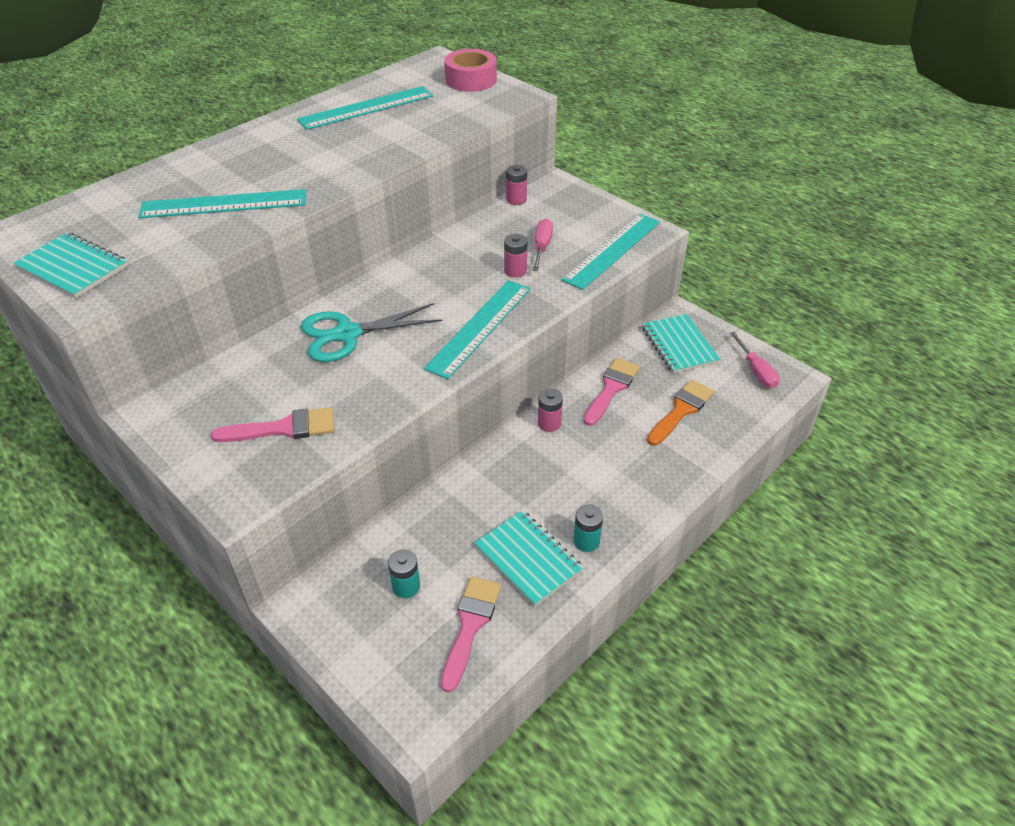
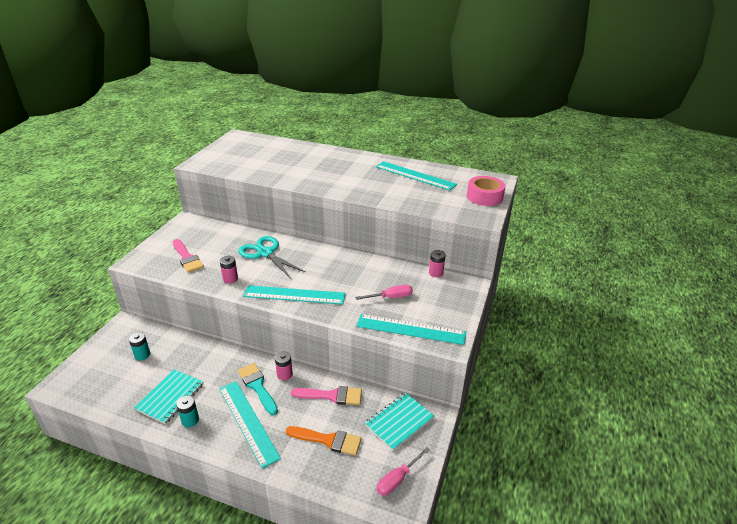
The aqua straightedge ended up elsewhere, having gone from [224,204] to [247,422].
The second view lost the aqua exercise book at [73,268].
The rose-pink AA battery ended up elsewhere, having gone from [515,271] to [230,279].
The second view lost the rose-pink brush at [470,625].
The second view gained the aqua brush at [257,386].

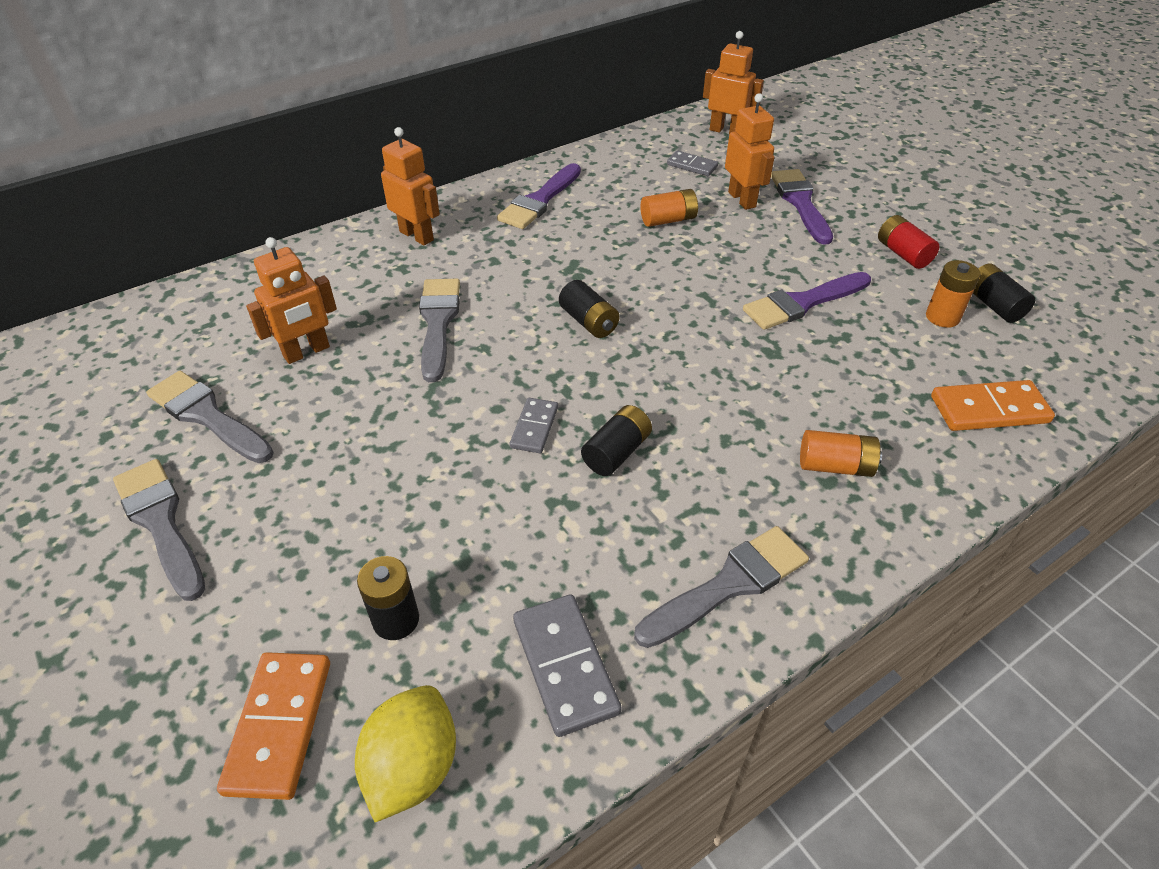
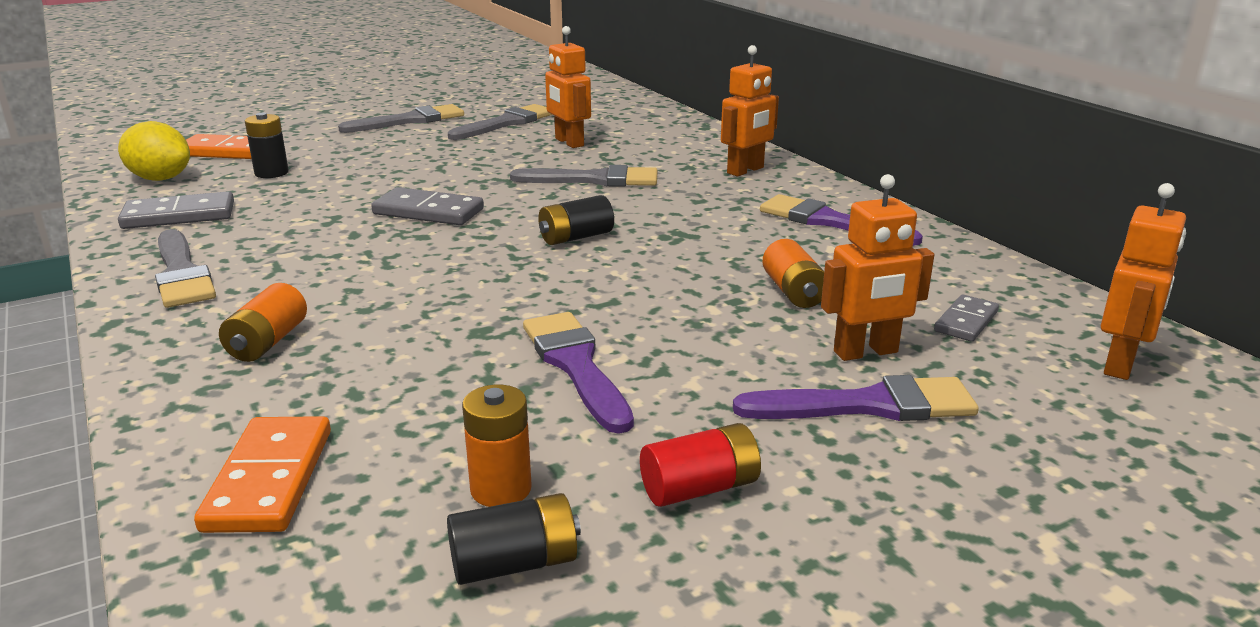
The size of the grey domino tile at [534,427] changed by a factor of 1.60.
The second view lost the black AA battery at [616,452].

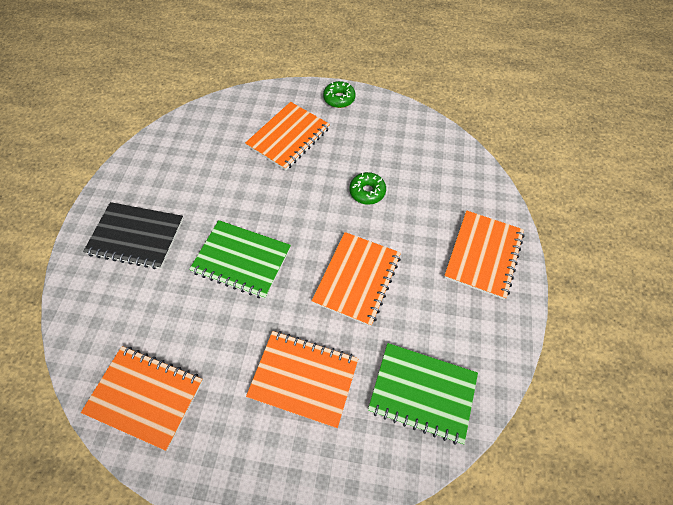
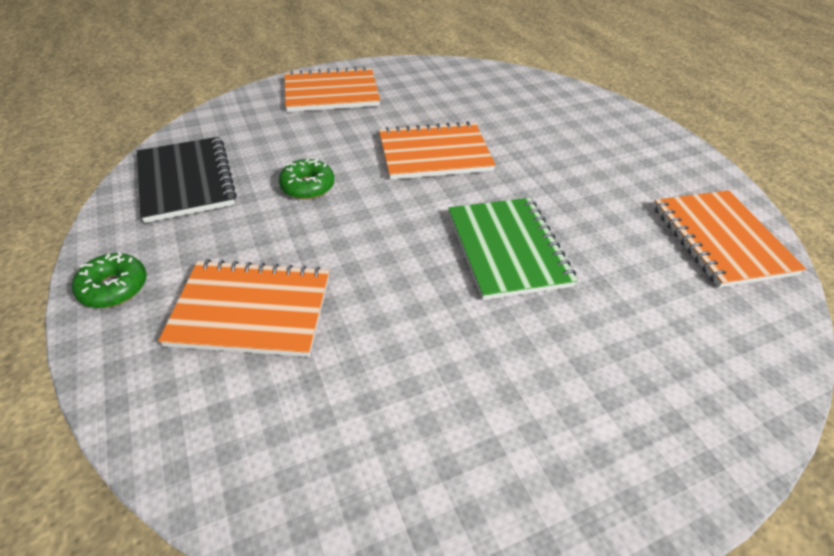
The black exercise book ended up elsewhere, having gone from [136,237] to [186,181].
The second view lost the orange exercise book at [304,378].
The second view lost the leaf-green exercise book at [422,392].

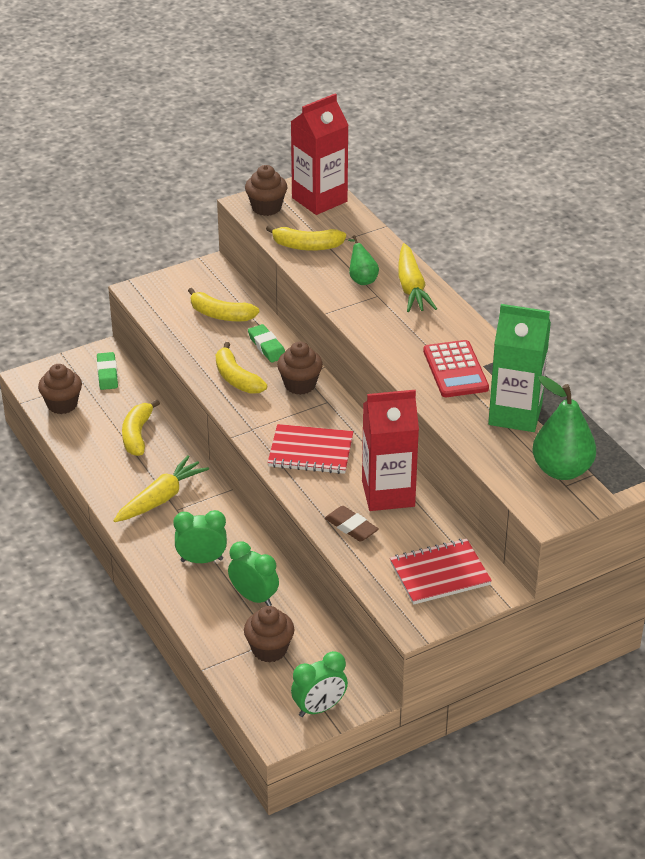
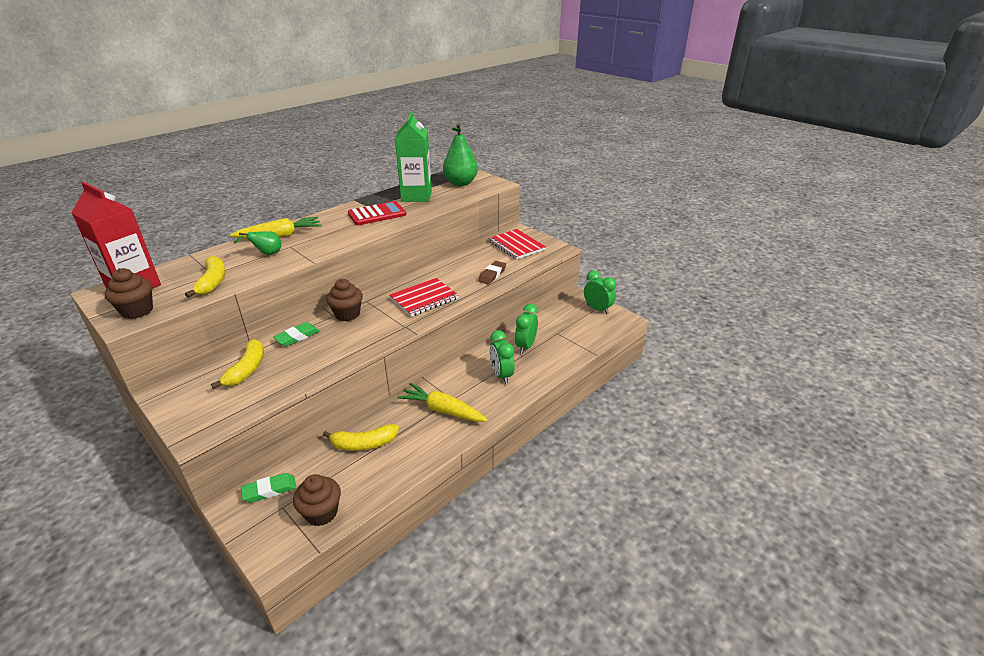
The second view lost the golden toy banana at [236,378].
The second view lost the red juice carton at [388,493].
The red exercise book at [310,451] ended up facing another way, 60 degrees clockwise from before.
The second view lost the dark brown cupcake at [269,649].

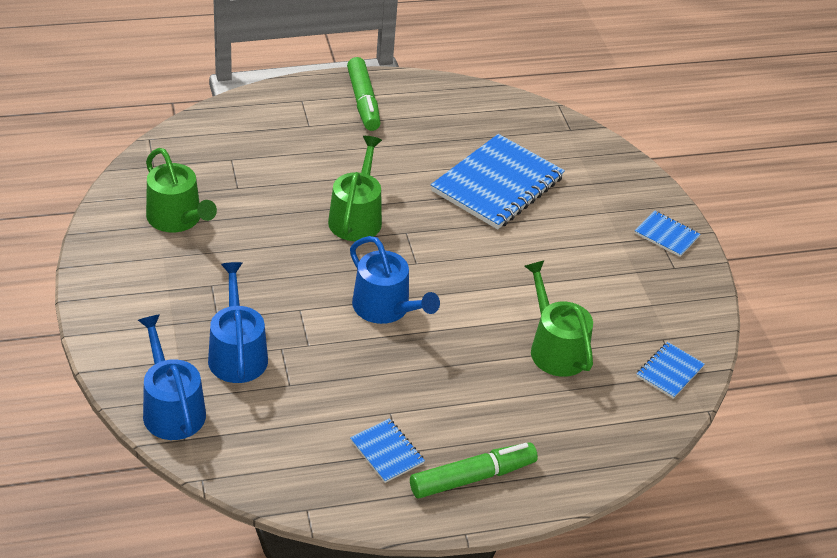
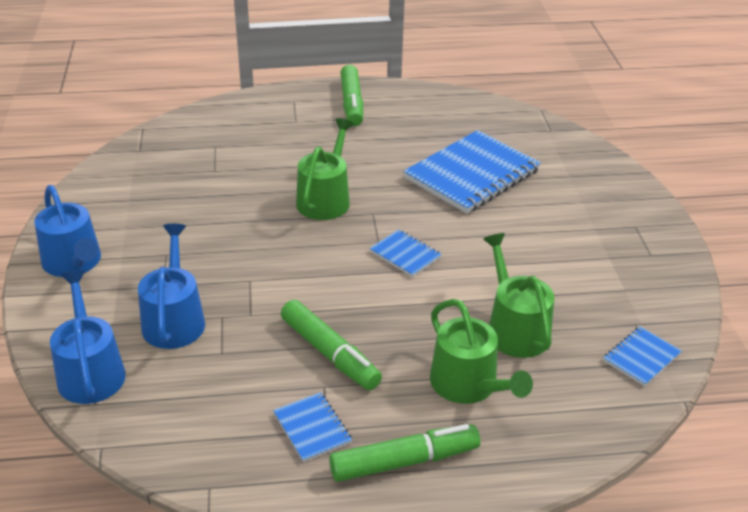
The leaf-green sprinkling can ended up elsewhere, having gone from [177,218] to [468,385].
The blue exercise book ended up elsewhere, having gone from [666,235] to [405,254].
The blue sprinkling can ended up elsewhere, having gone from [386,308] to [74,263].
The second view gained the leaf-green marker pen at [329,353].

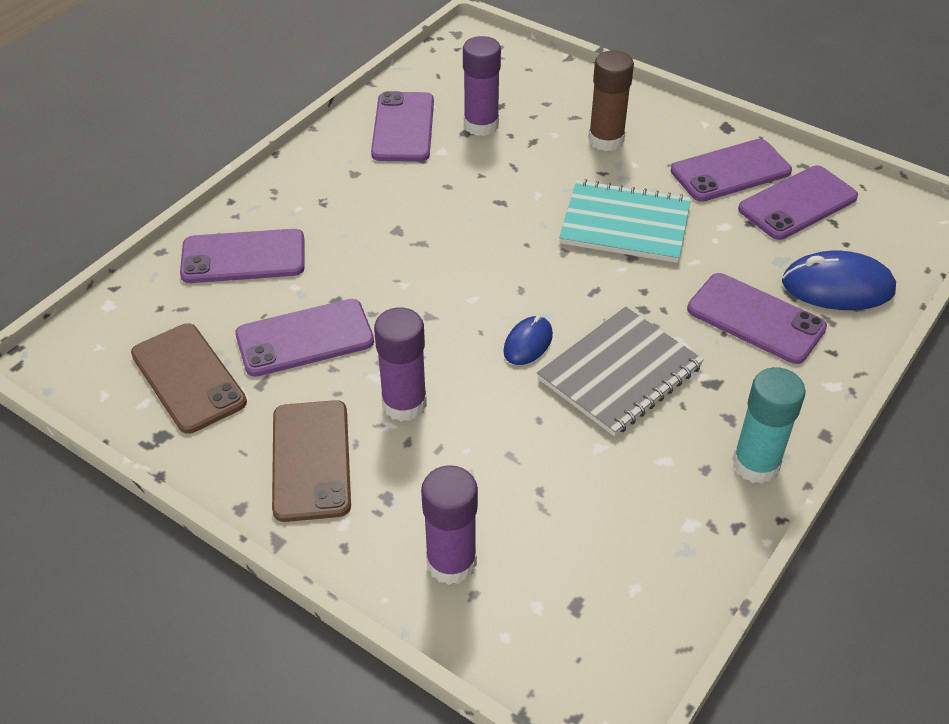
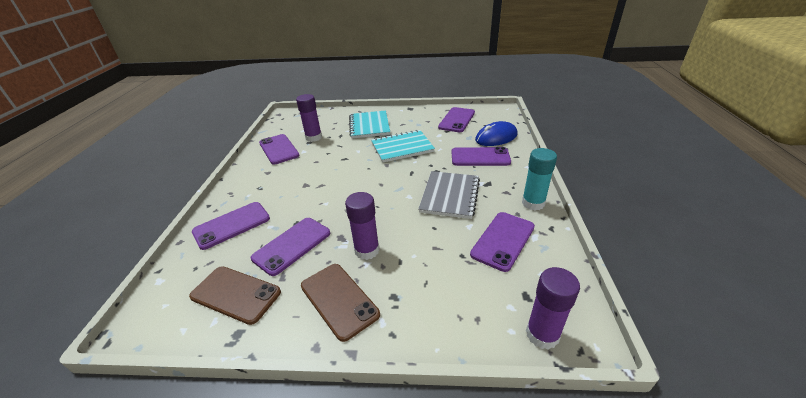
Where the dark brown glue stick stood at [606,140], the aqua exercise book came to stand at [369,125].
The violet mobile phone ended up elsewhere, having gone from [730,171] to [503,240].
The second view lost the blue PC mouse at [528,343].
The violet glue stick ended up elsewhere, having gone from [451,563] to [542,334].

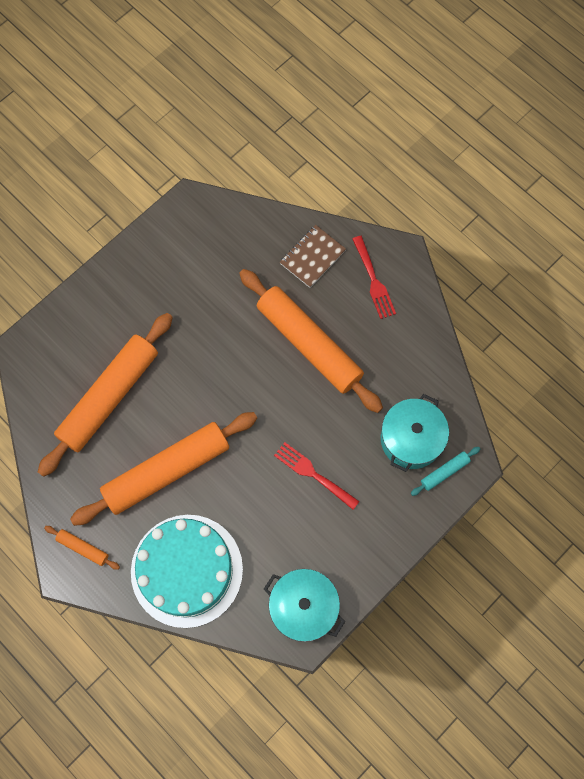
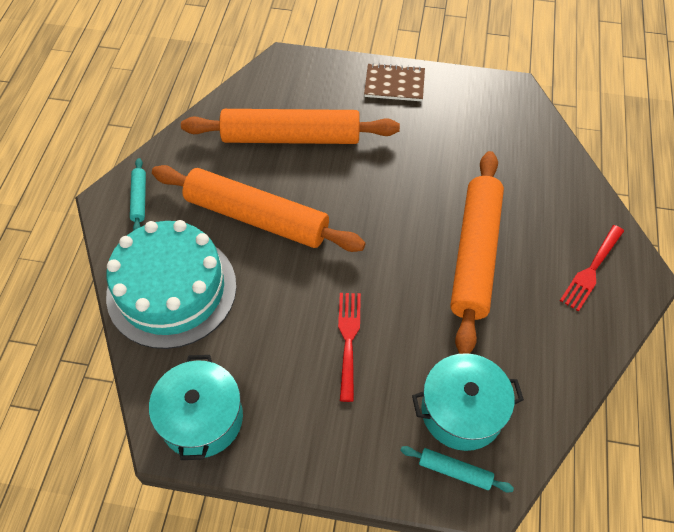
The dark brown exercise book ended up elsewhere, having gone from [312,257] to [394,84].
What was the orange rolling pin at [83,548] turned into the aqua rolling pin at [139,199].

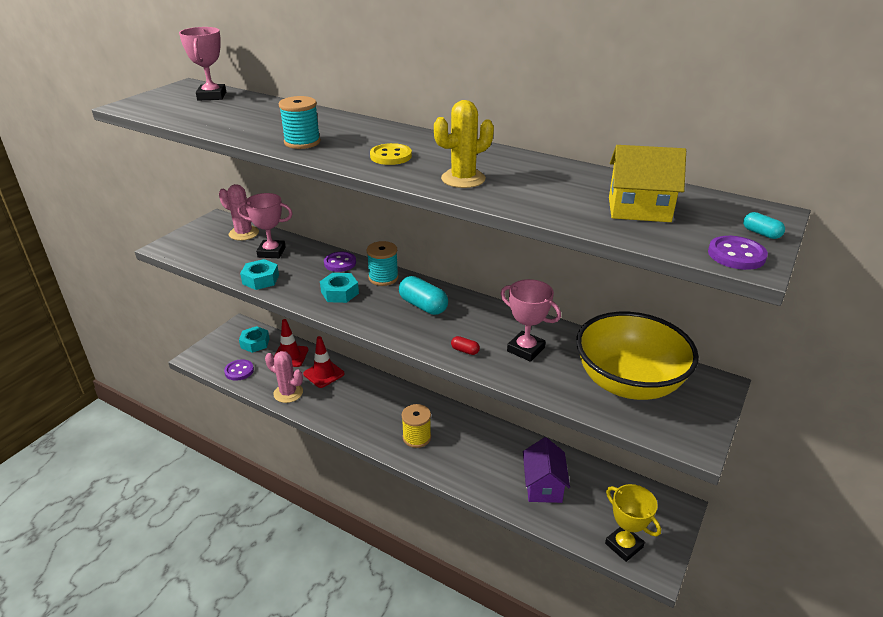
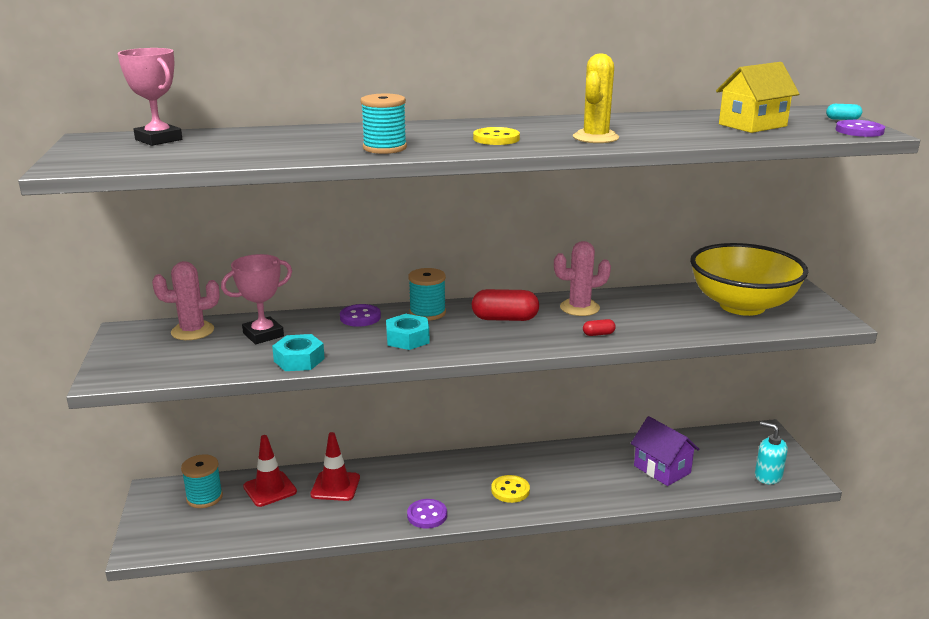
What was the aqua pill shape at [423,306] turned into the red pill shape at [505,319].
The second view lost the rose-pink award cup at [525,349].
Where the aqua hex nut stood at [255,343], the aqua bobbin came to stand at [204,497].
The rose-pink prickly plant ended up elsewhere, having gone from [288,393] to [579,308].
The violet shirt button ended up elsewhere, having gone from [239,371] to [427,515].
Where the golden bobbin stood at [416,437], the golden shirt button came to stand at [510,490].
Where the golden award cup stood at [624,545], the aqua soap pump came to stand at [768,476].

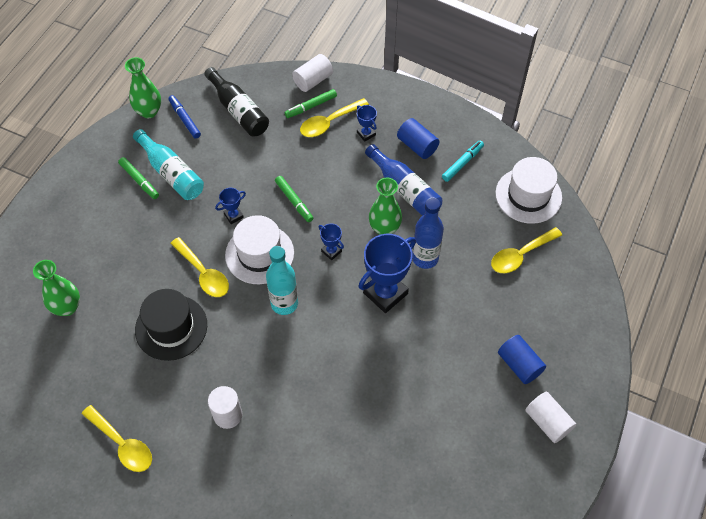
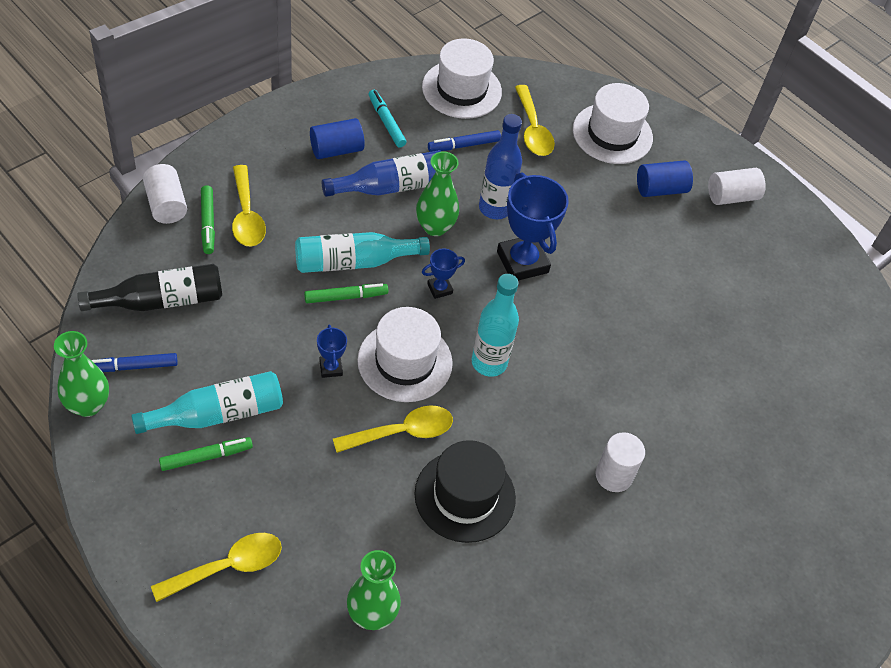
The second view lost the blue award cup at [366,134].
The golden teaspoon ended up elsewhere, having gone from [122,444] to [228,566].
The second view gained the white top hat at [612,134].
The second view gained the blue marker pen at [464,145].
The second view gained the aqua bottle at [354,262].

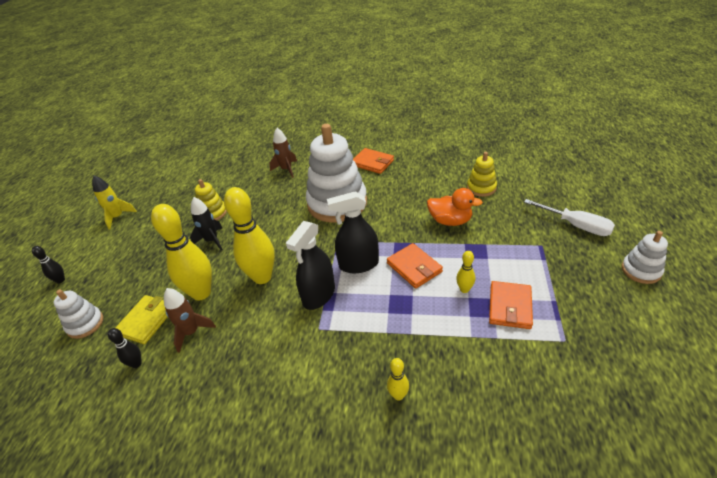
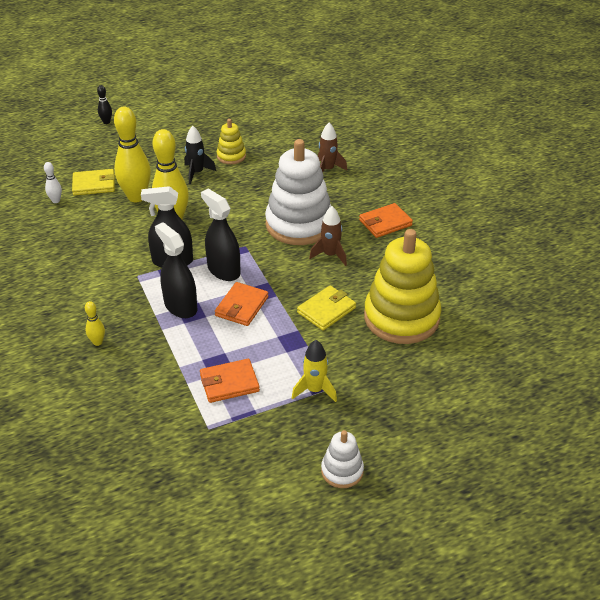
The orange billfold at [372,163] ended up facing another way, 60 degrees clockwise from before.
The size of the golden ring stacker at [481,188] changed by a factor of 2.10.
The golden spaceship ended up elsewhere, having gone from [118,217] to [315,390].
Where the orange toy duck stood at [450,221], the golden billfold came to stand at [326,310].
The second view lost the white flat screwdriver at [575,225].
The second view lost the golden bowling pin at [464,289].
The dark brown spaceship ended up elsewhere, having gone from [191,332] to [330,255].
The second view lost the white ring stacker at [85,324].
What was the black bowling pin at [136,364] turned into the white bowling pin at [56,201].
The second view gained the black spray bottle at [180,306].

